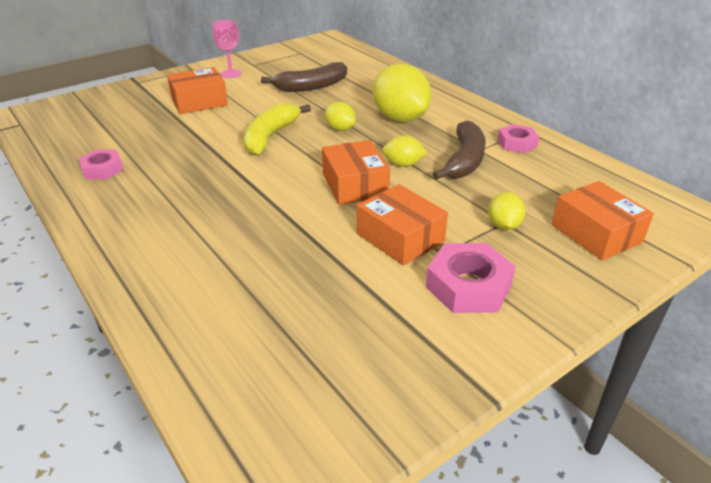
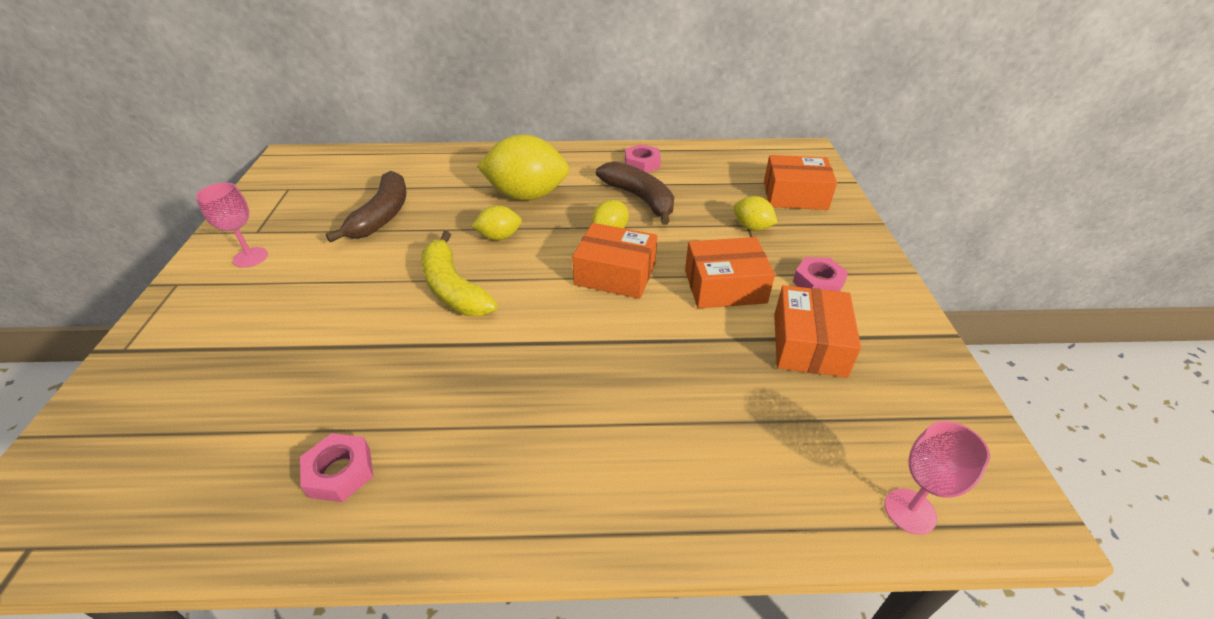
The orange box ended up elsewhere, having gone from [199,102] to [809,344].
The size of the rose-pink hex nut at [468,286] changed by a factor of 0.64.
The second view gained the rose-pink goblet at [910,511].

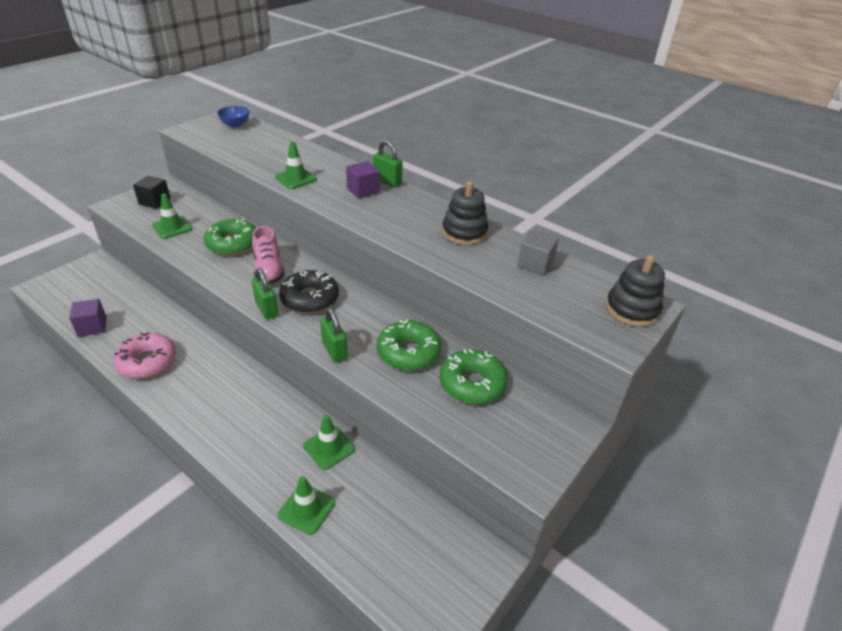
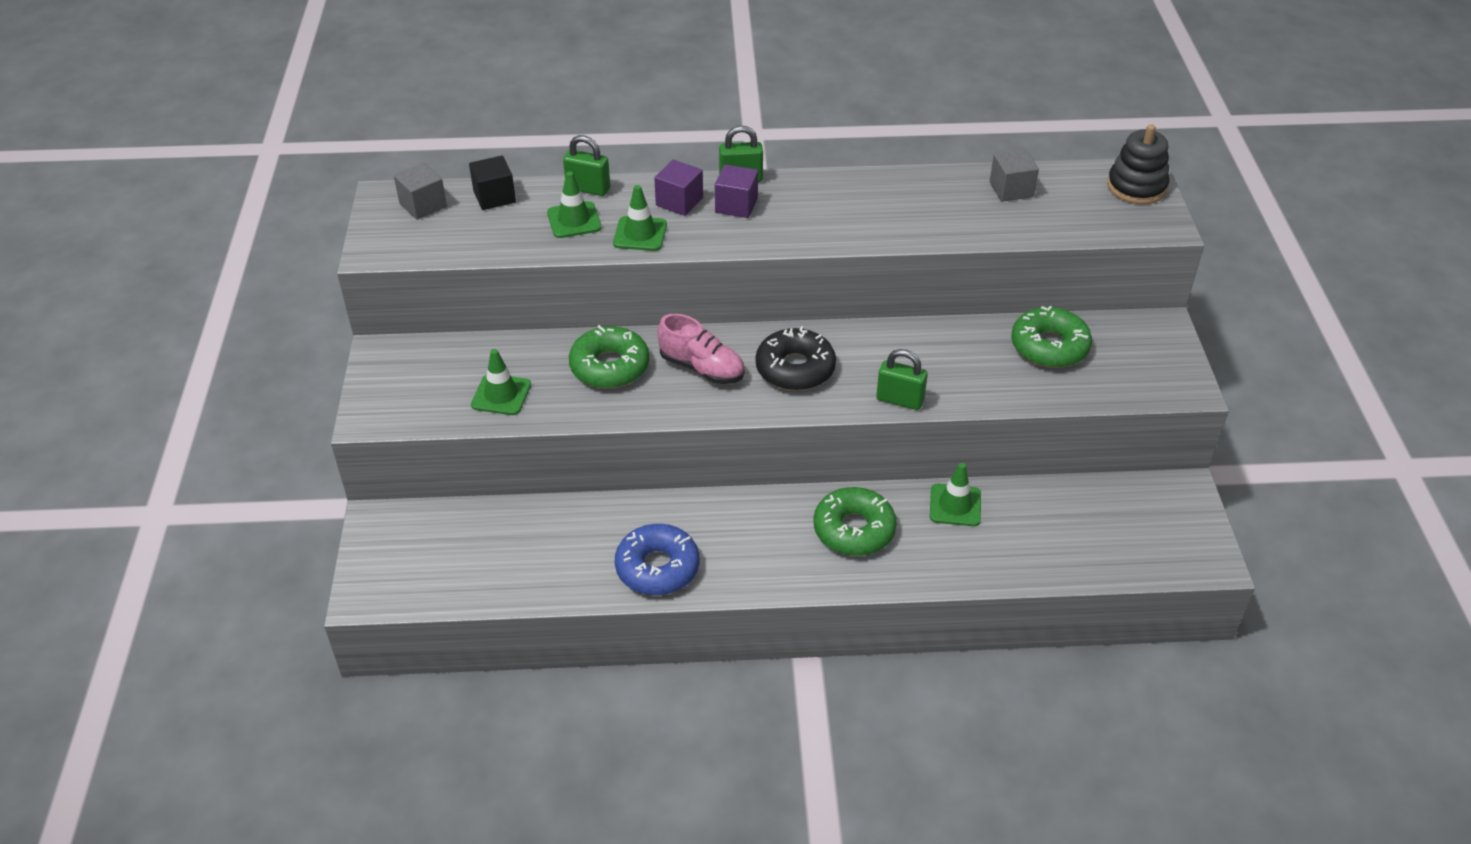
Where the blue bowl stood at [235,124], the grey block came to stand at [423,205].
The black block ended up elsewhere, having gone from [154,201] to [494,197].
The second view lost the black ring stacker at [464,232].
The leaf-green padlock ended up elsewhere, having gone from [267,309] to [588,189].
The violet block ended up elsewhere, having gone from [92,327] to [679,202].
The leaf-green doughnut ended up elsewhere, having gone from [408,352] to [854,530].
What was the rose-pink doughnut at [147,362] turned into the blue doughnut at [657,568].
The leaf-green traffic cone ended up elsewhere, having gone from [307,509] to [574,220].

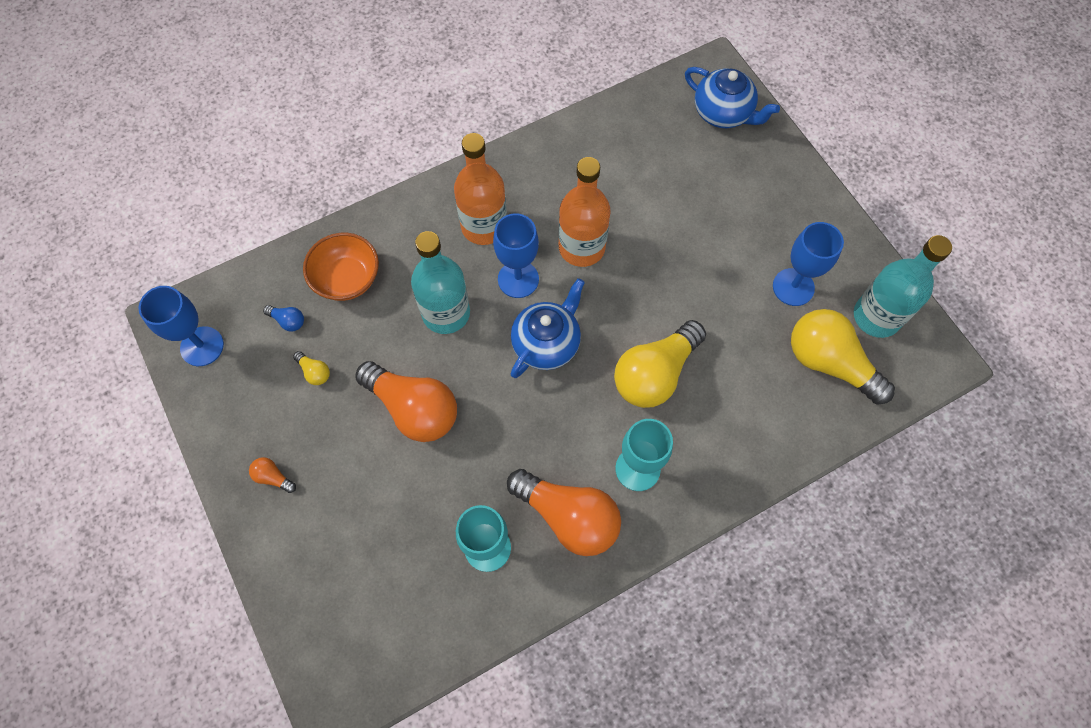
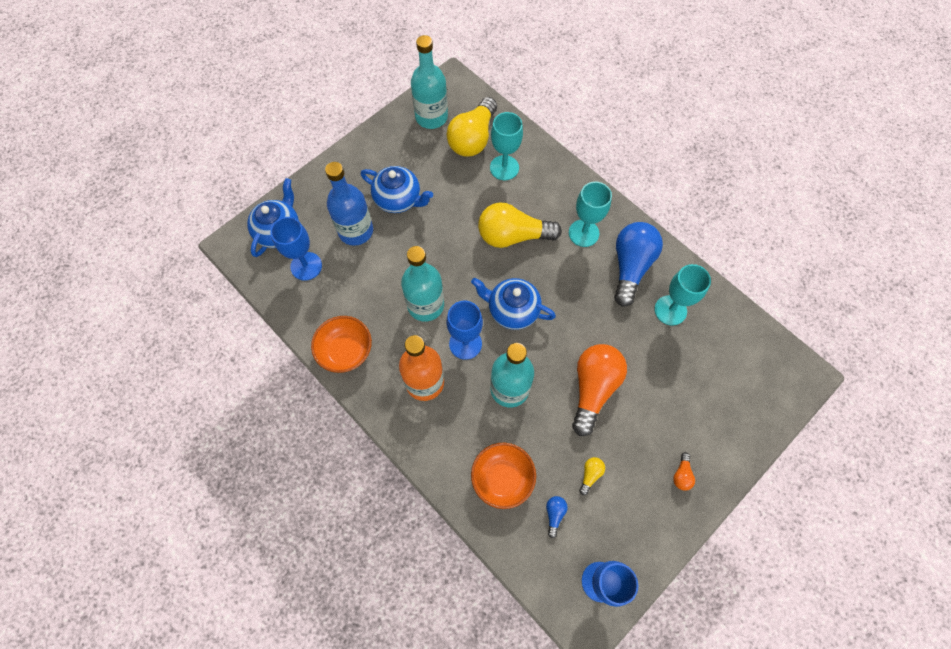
What was the orange bottle at [581,247] turned into the aqua bottle at [425,305].
The blue goblet ended up elsewhere, having gone from [793,287] to [306,266].
The golden light bulb at [655,374] ended up facing another way, 150 degrees clockwise from before.
What was the orange light bulb at [568,516] turned into the blue light bulb at [630,267].
The second view gained the aqua goblet at [504,168].
The second view gained the blue bottle at [356,231].
The second view gained the blue teapot at [398,199].
The second view gained the orange bowl at [345,351].

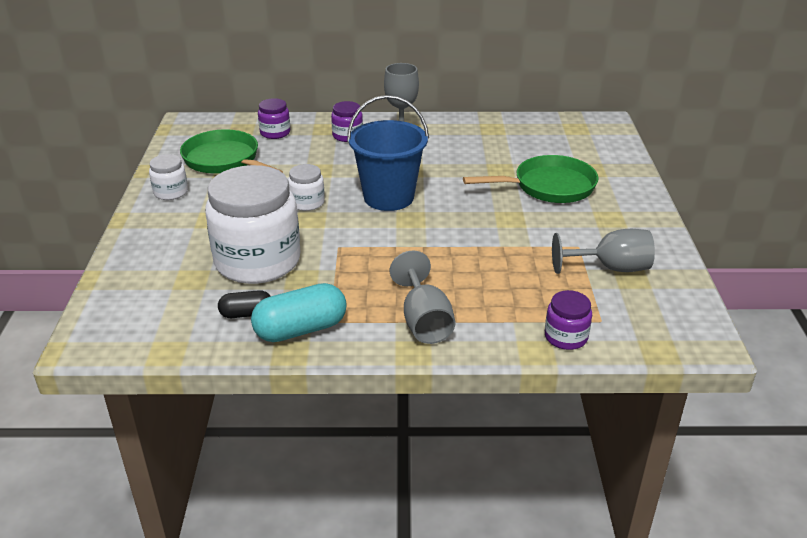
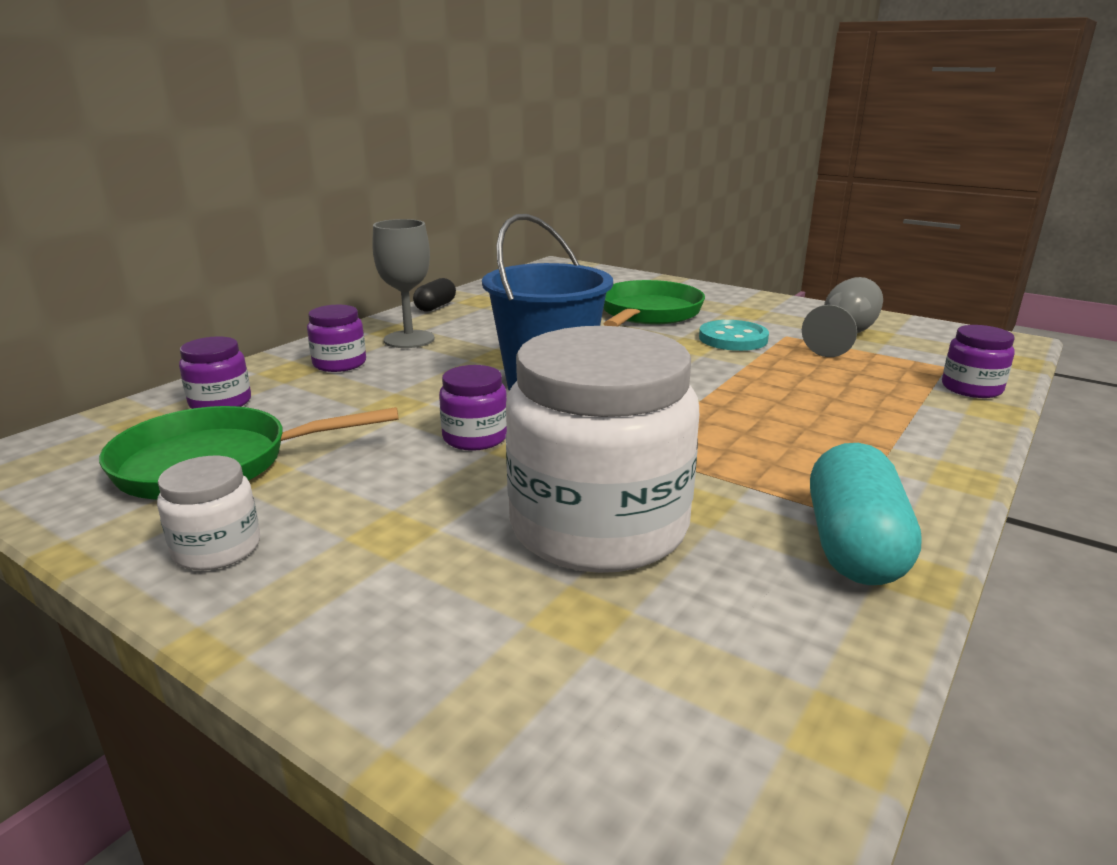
What was the white jam jar at [307,202] turned into the violet jam jar at [475,437].
The second view lost the grey goblet at [424,321].
The black pill shape ended up elsewhere, having gone from [246,314] to [435,307].
The second view gained the aqua shirt button at [733,339].

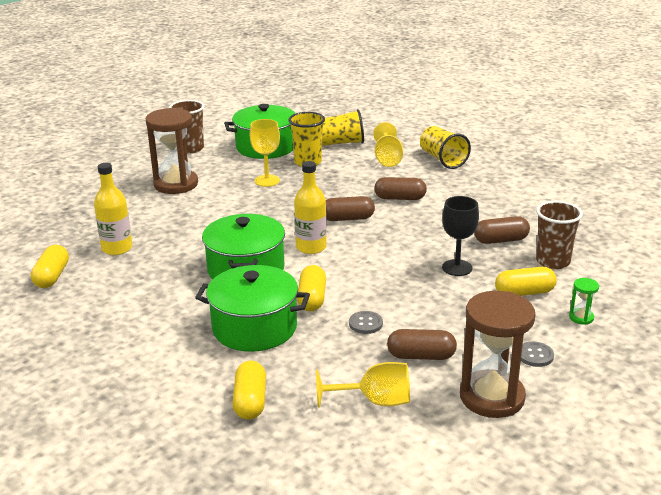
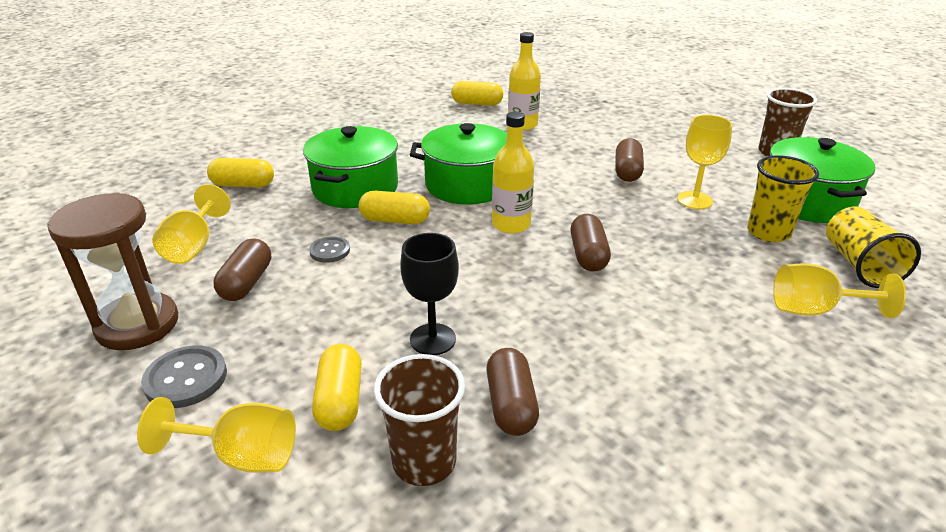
The second view lost the dark brown sandglass at [176,184].
The second view lost the golden cup at [442,159].
The dark brown pill shape ended up elsewhere, having gone from [400,198] to [627,171].
Where the leaf-green sandglass stood at [581,317], the golden goblet came to stand at [242,455].
The size of the grey shirt button at [535,355] changed by a factor of 1.55.

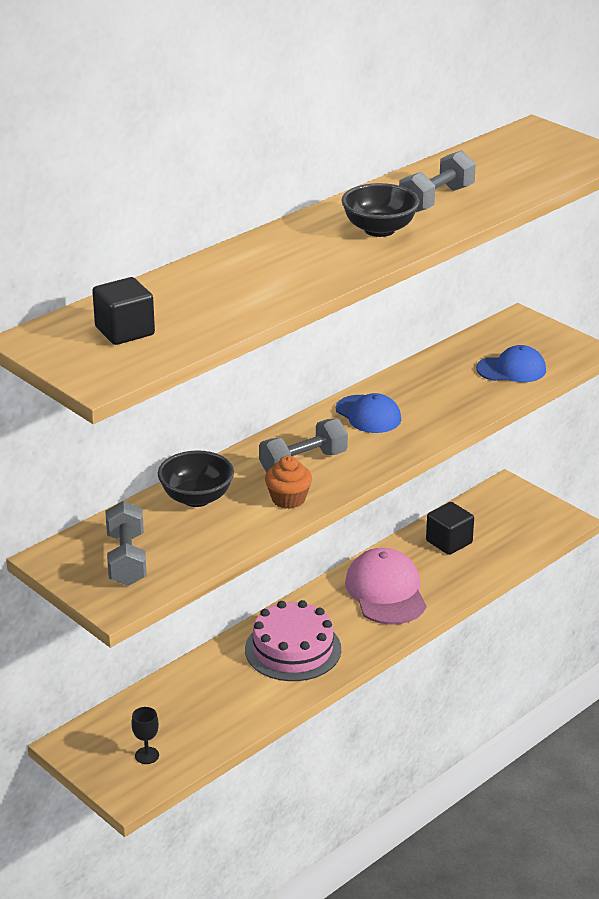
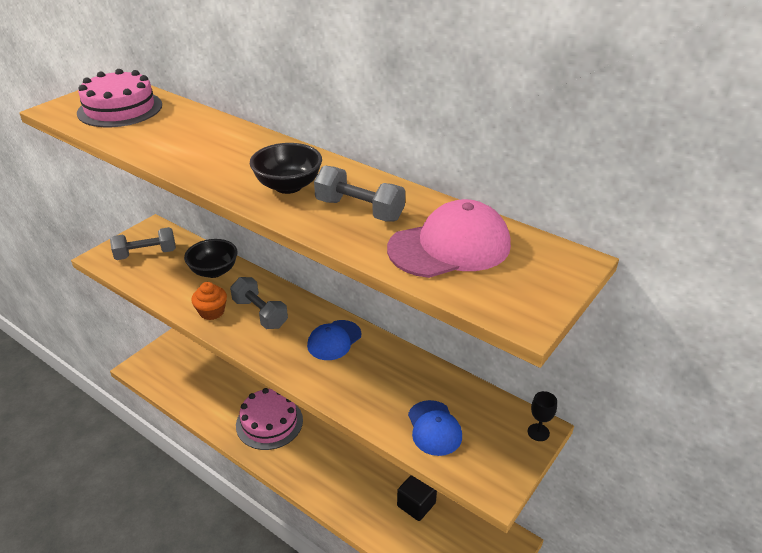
Where the black block stood at [125,331], the rose-pink layer cake came to stand at [120,109].
The rose-pink peaked cap ended up elsewhere, having gone from [386,592] to [450,247].
The black goblet ended up elsewhere, having gone from [147,755] to [538,432].

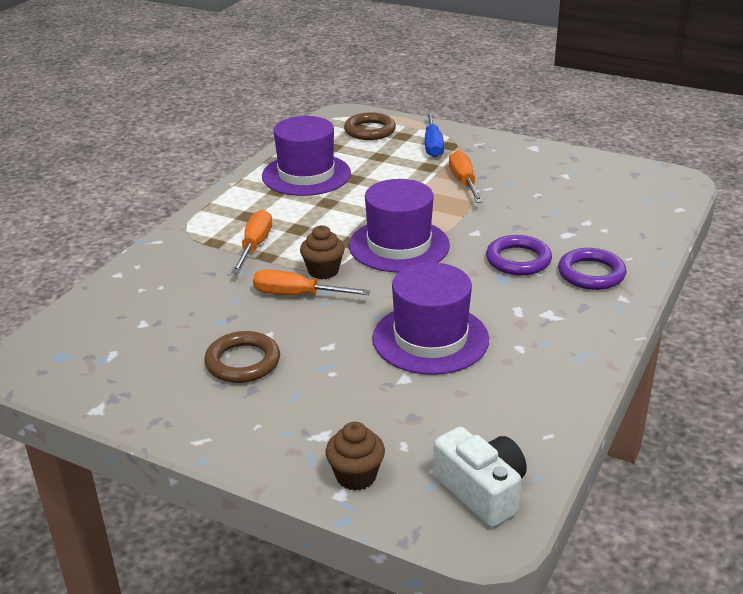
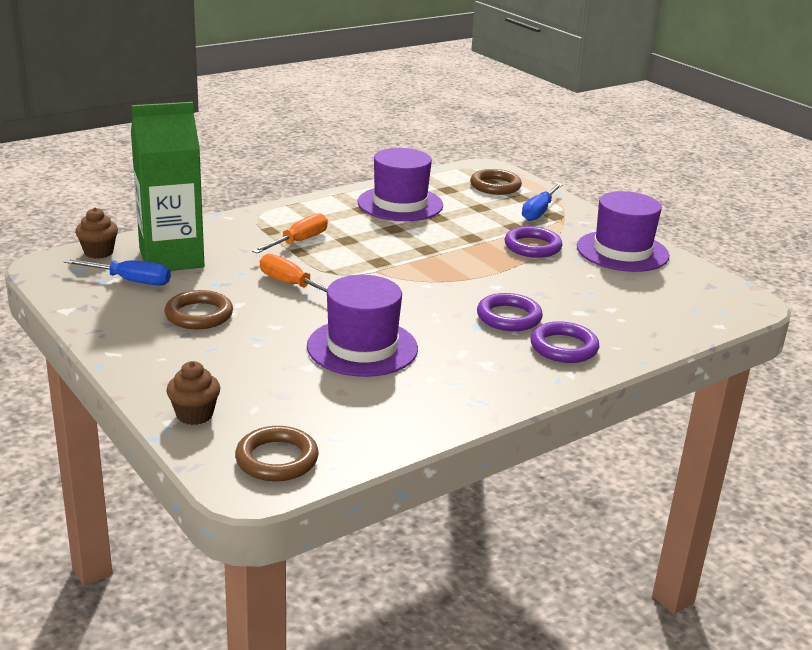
Where the orange flat screwdriver stood at [464,182], the violet ring came to stand at [532,247].
The violet top hat ended up elsewhere, having gone from [399,245] to [622,251].
The dark brown cupcake ended up elsewhere, having gone from [323,271] to [98,252].
Where the white photo camera stood at [481,491], the dark brown ring came to stand at [277,459].
The second view gained the leaf-green juice carton at [171,258].
The second view gained the blue flat screwdriver at [130,281].

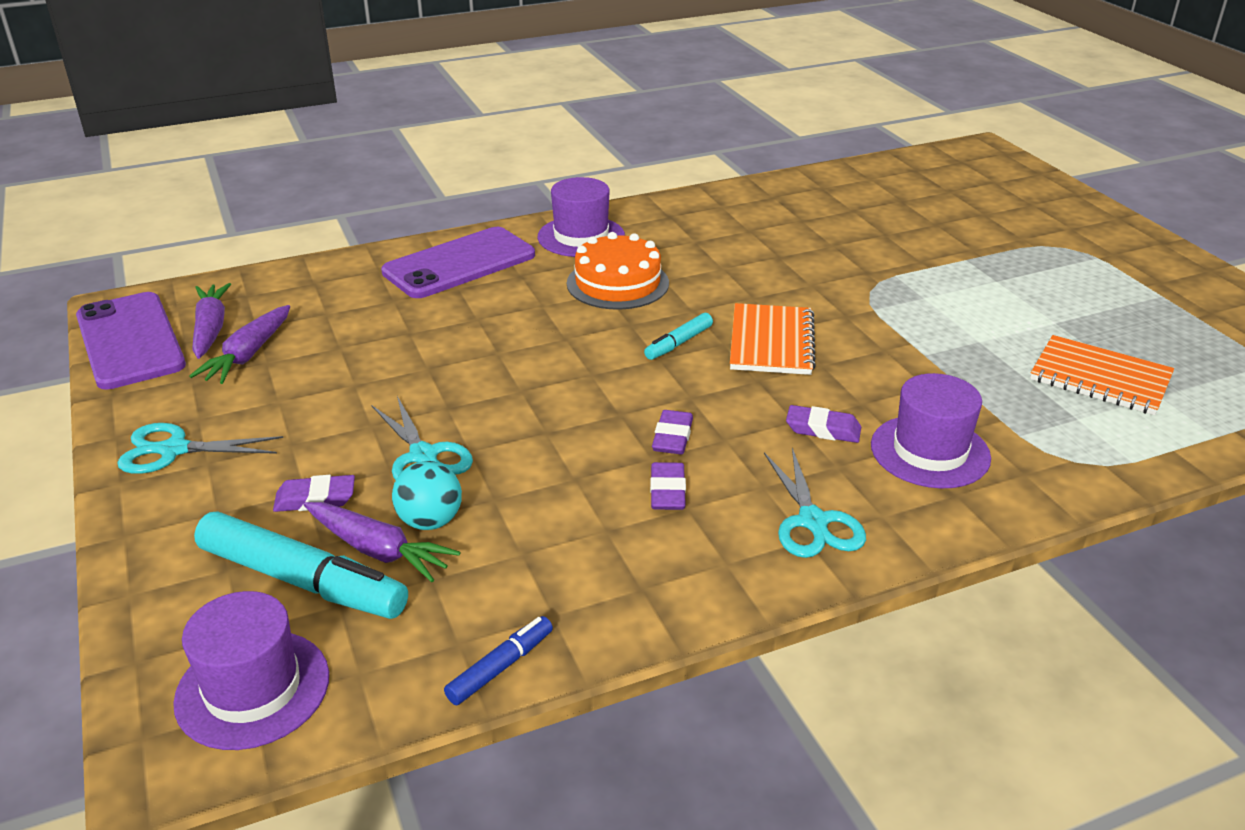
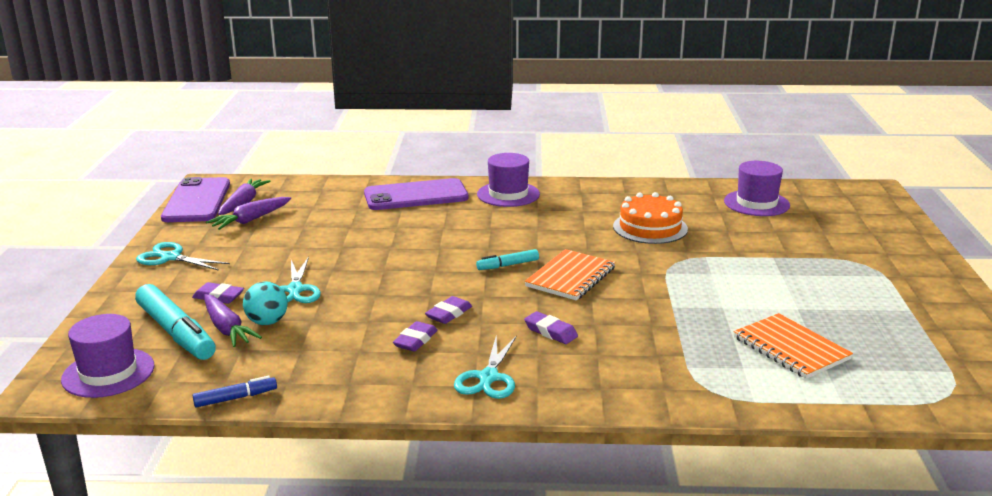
The orange layer cake ended up elsewhere, having gone from [617,283] to [650,227].
The violet top hat ended up elsewhere, having gone from [930,451] to [756,203].

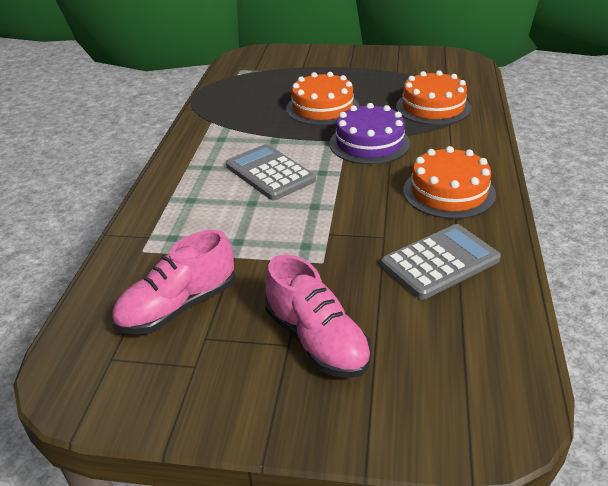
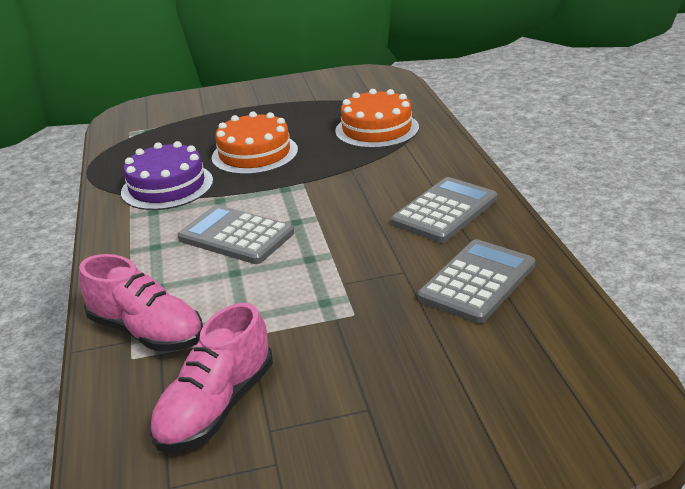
The violet layer cake ended up elsewhere, having gone from [369,143] to [167,186].
Where the orange layer cake stood at [449,192], the grey calculator came to stand at [444,211].
The rose-pink shoe ended up elsewhere, having gone from [317,341] to [147,332].

